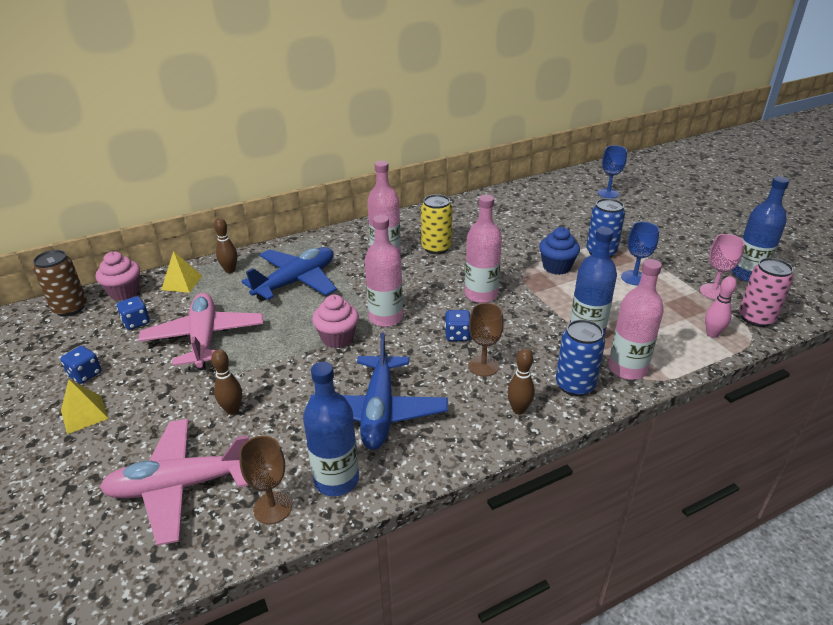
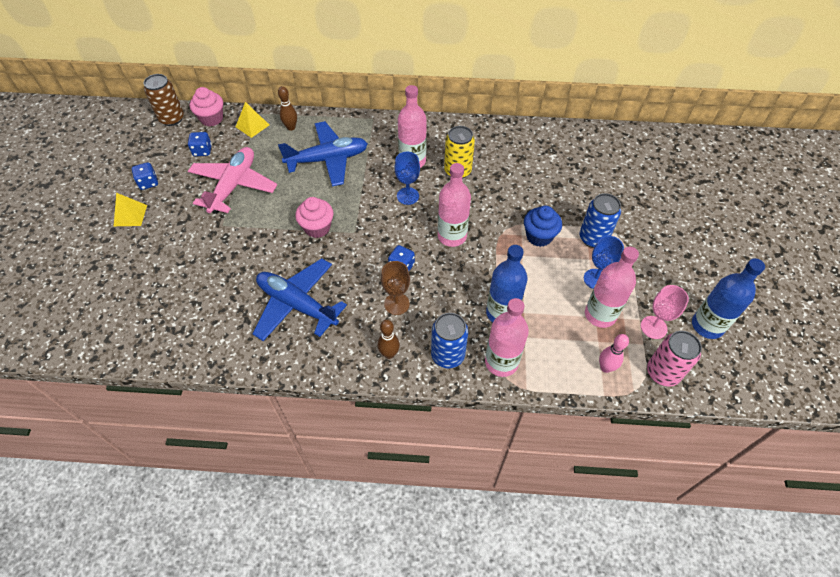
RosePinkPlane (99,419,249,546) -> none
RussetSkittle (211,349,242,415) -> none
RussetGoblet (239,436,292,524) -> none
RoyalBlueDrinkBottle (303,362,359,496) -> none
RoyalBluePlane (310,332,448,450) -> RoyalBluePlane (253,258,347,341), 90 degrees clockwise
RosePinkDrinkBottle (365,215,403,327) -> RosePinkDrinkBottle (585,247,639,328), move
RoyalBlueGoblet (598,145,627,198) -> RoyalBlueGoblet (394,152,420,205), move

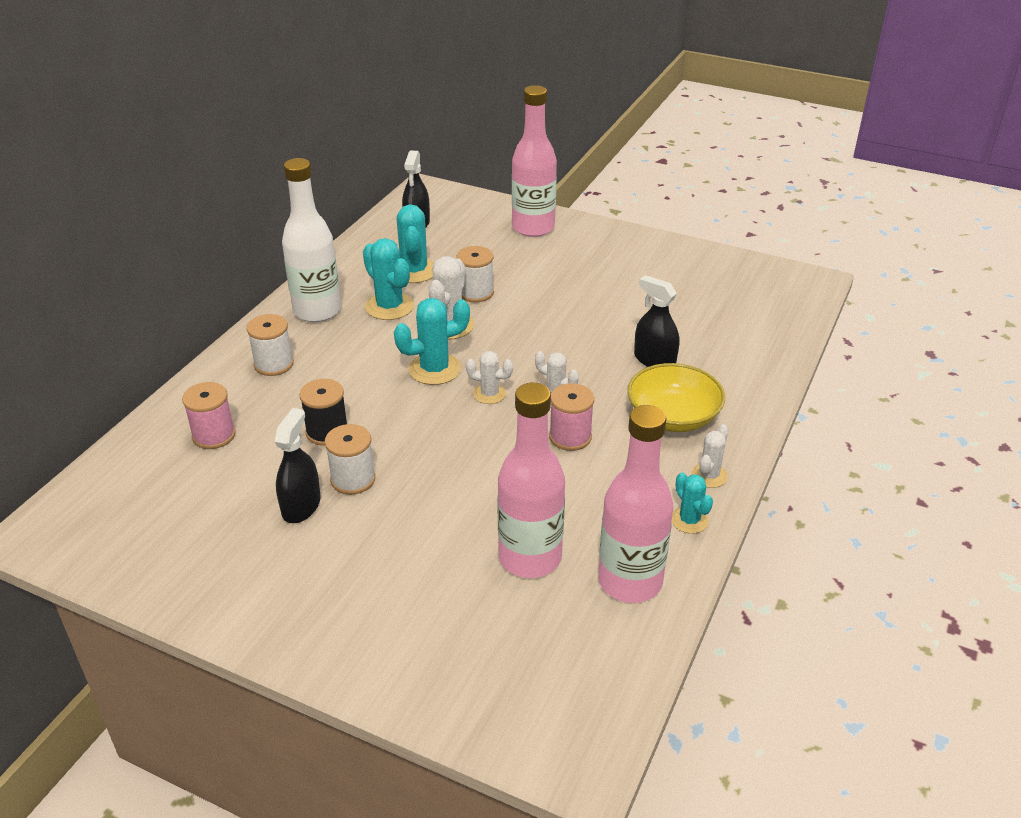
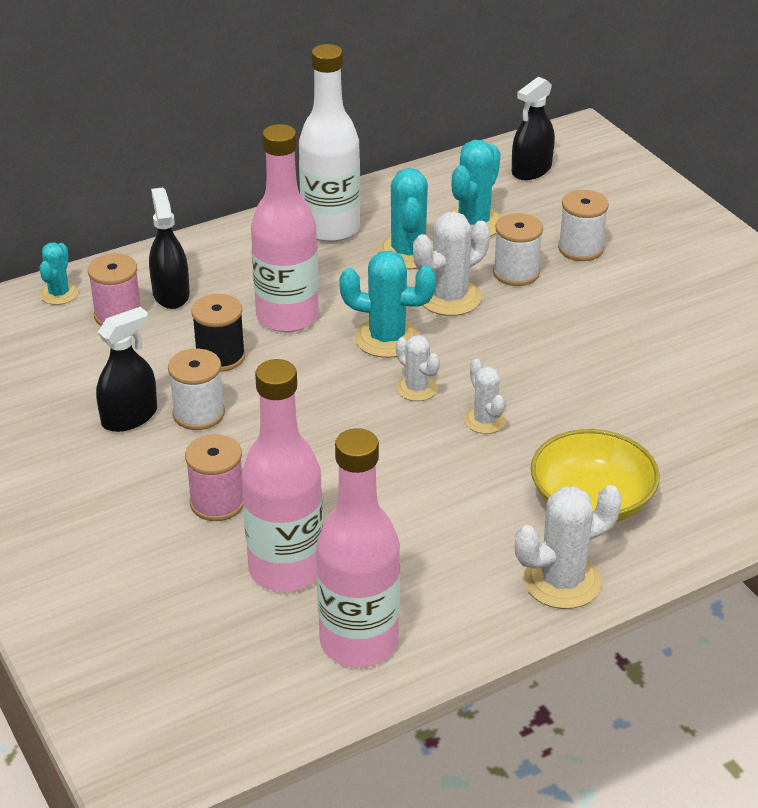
PureWhiteReelOfThread (247,314,294,376) -> PureWhiteReelOfThread (558,190,609,261), move
RosePinkDrinkBottle (512,85,557,237) -> RosePinkDrinkBottle (251,124,319,332), move
RosePinkReelOfThread (549,383,594,451) -> RosePinkReelOfThread (185,434,243,521), move
JetBlackSprayCleaner (634,275,680,367) -> JetBlackSprayCleaner (149,187,190,309), move
TurquoiseCactus (672,473,713,534) -> TurquoiseCactus (40,242,78,305), move
PureWhiteCactus (691,424,728,488) -> PureWhiteCactus (515,485,622,609), x1.65

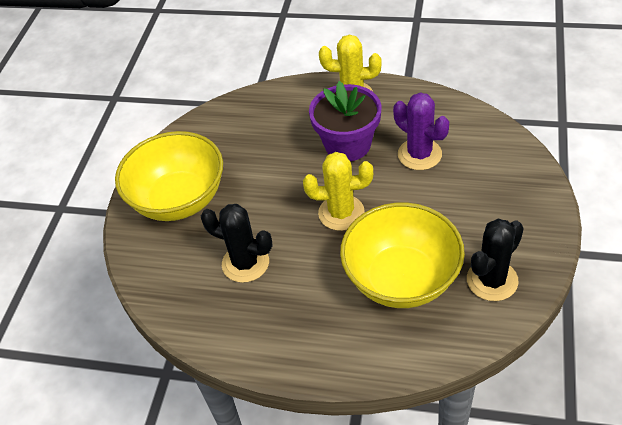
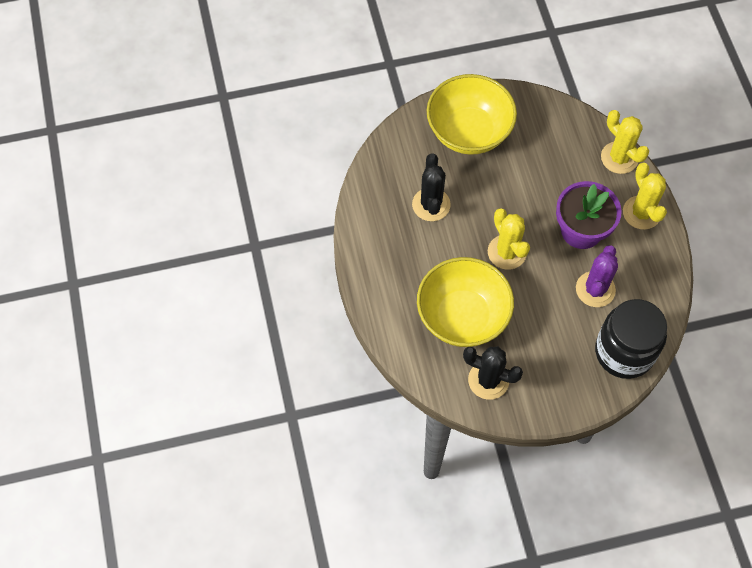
none -> JetBlackJamJar (595,299,667,379)
none -> BrightYellowCactus (601,110,649,174)

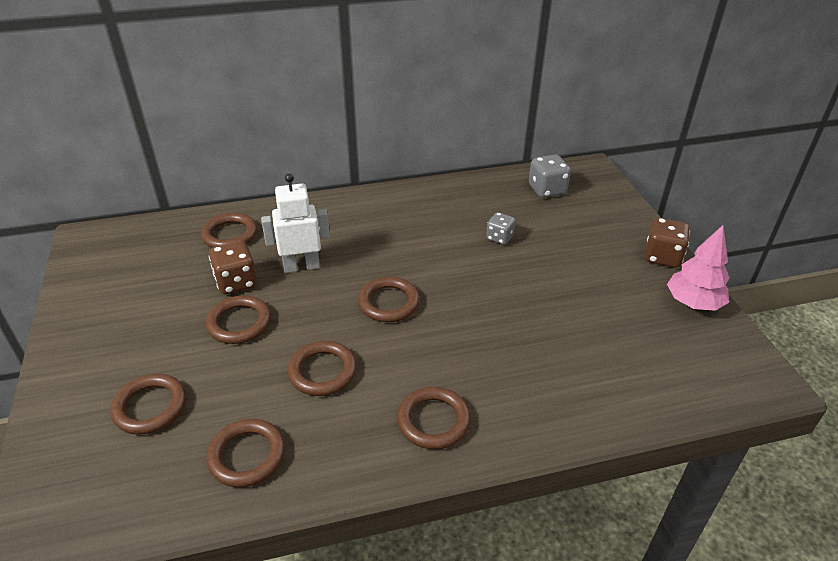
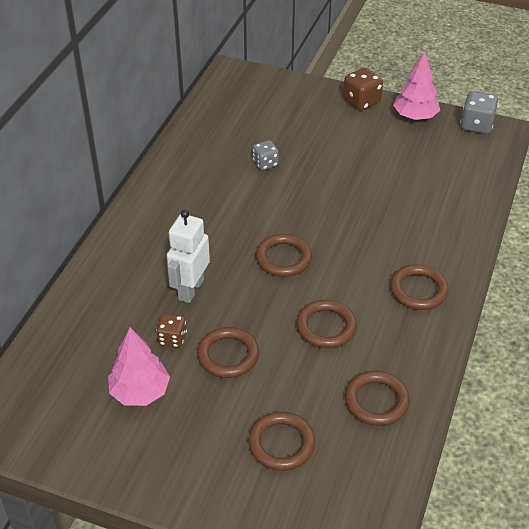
RussetRing (201,213,257,248) -> none
RussetDie (209,241,257,294) -> RussetDie (156,313,187,348), x0.66
GrayDie (529,155,571,198) -> GrayDie (460,91,499,134), move
none -> RosePinkTree (108,327,170,406)

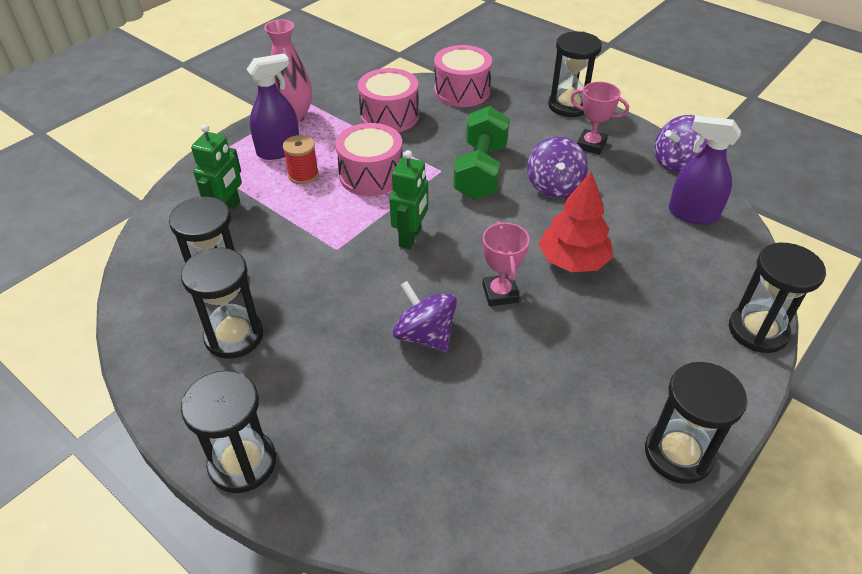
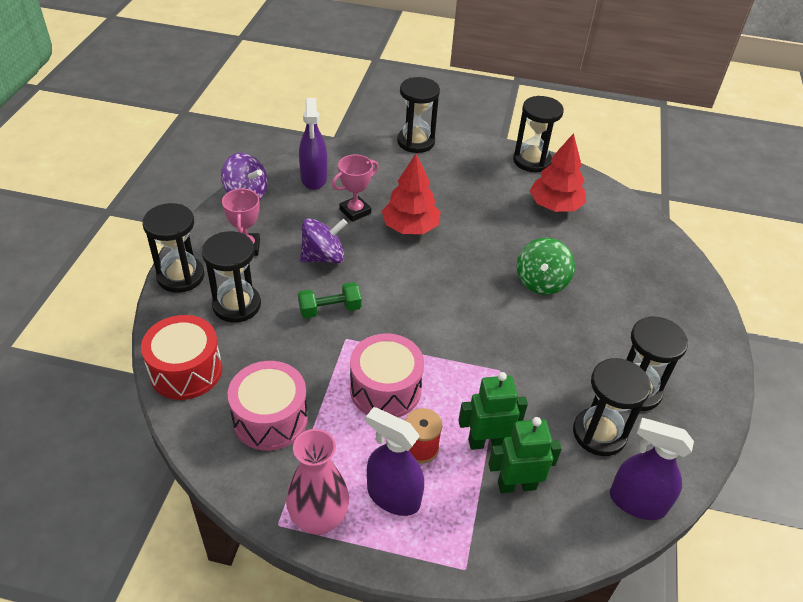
JetBlackSandTimer (181,370,276,493) -> JetBlackSandTimer (202,231,261,323), move
GreenRobotFigure (390,150,428,249) -> GreenRobotFigure (458,372,528,450), move
RoyalPurpleSpinningTop (393,281,457,352) -> GreenSpinningTop (517,238,575,295)
RosePinkToyDrum (434,45,492,107) -> CrimsonToyDrum (141,315,222,400)
GreenHandWeight (453,106,510,200) -> GreenHandWeight (298,282,362,319), x0.58
RosePinkTrophy (482,221,530,306) -> RosePinkTrophy (332,155,379,222), move
none -> CrimsonTree (530,133,586,212)
none -> RoyalPurpleSprayCleaner (610,418,694,520)

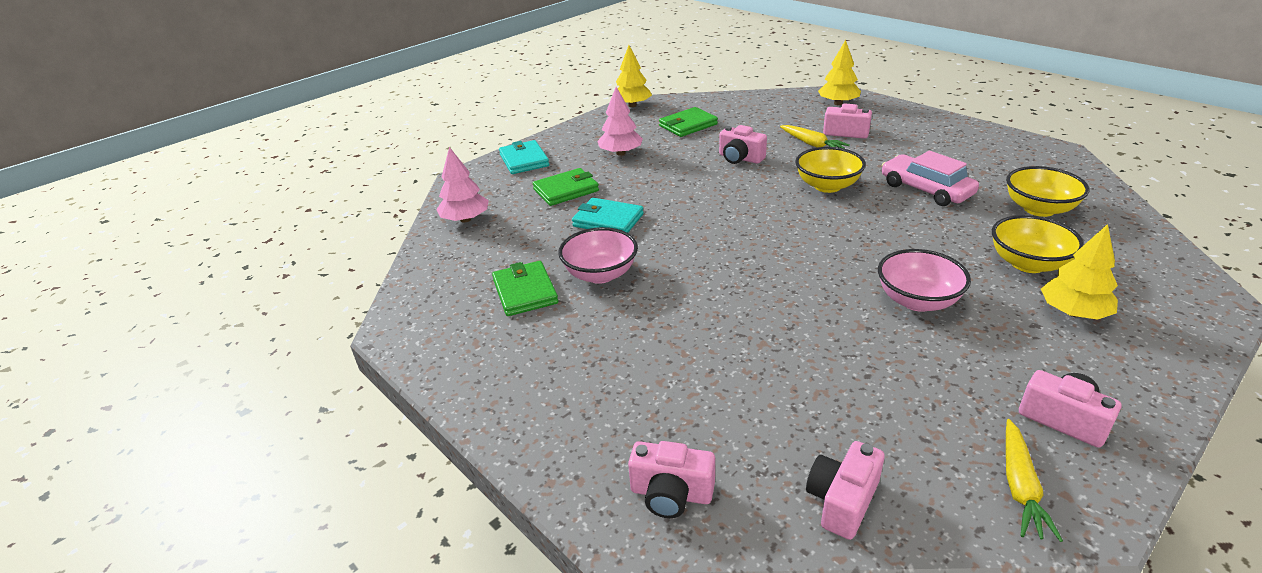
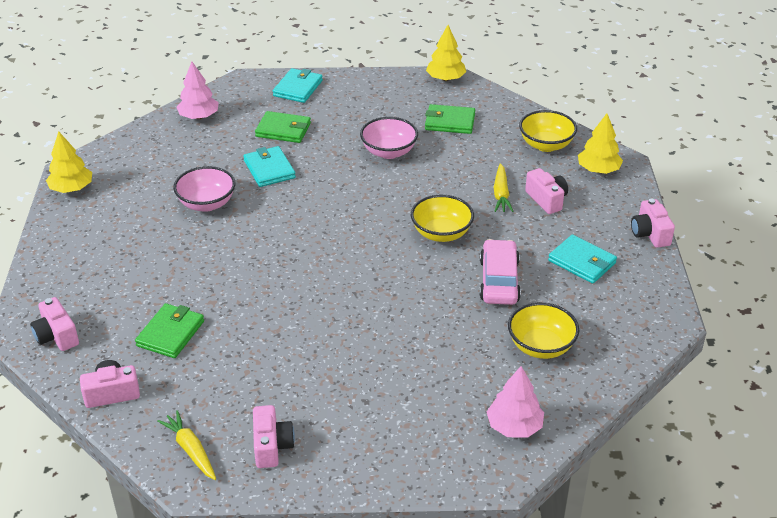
GreenBillfold (492,261,558,316) -> GreenBillfold (135,303,204,358), move
RosePinkTree (597,87,643,156) -> RosePinkTree (487,366,544,438), move
RosePinkCamera (719,125,767,164) -> RosePinkCamera (631,199,675,248), move
RosePinkServingBowl (878,249,971,312) -> RosePinkServingBowl (360,117,418,159), move
BrightYellowServingBowl (992,215,1084,273) -> BrightYellowServingBowl (519,110,577,152), move
BrightYellowRootVegetable (1006,419,1063,542) -> BrightYellowRootVegetable (157,410,216,480), 90 degrees clockwise
BrightYellowTree (1041,224,1118,320) -> BrightYellowTree (46,131,92,193), move
none -> TurquoiseBillfold (548,234,617,284)

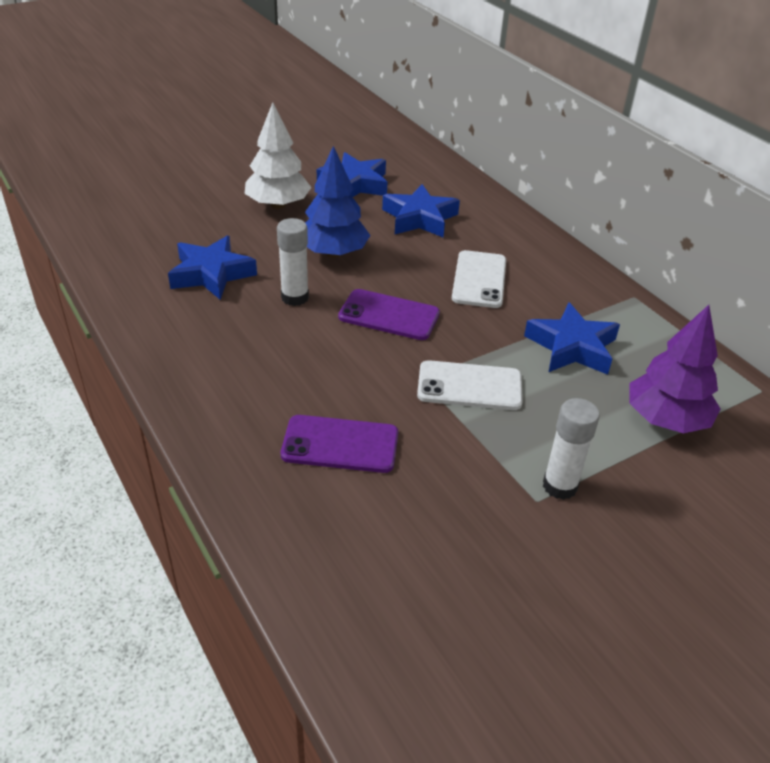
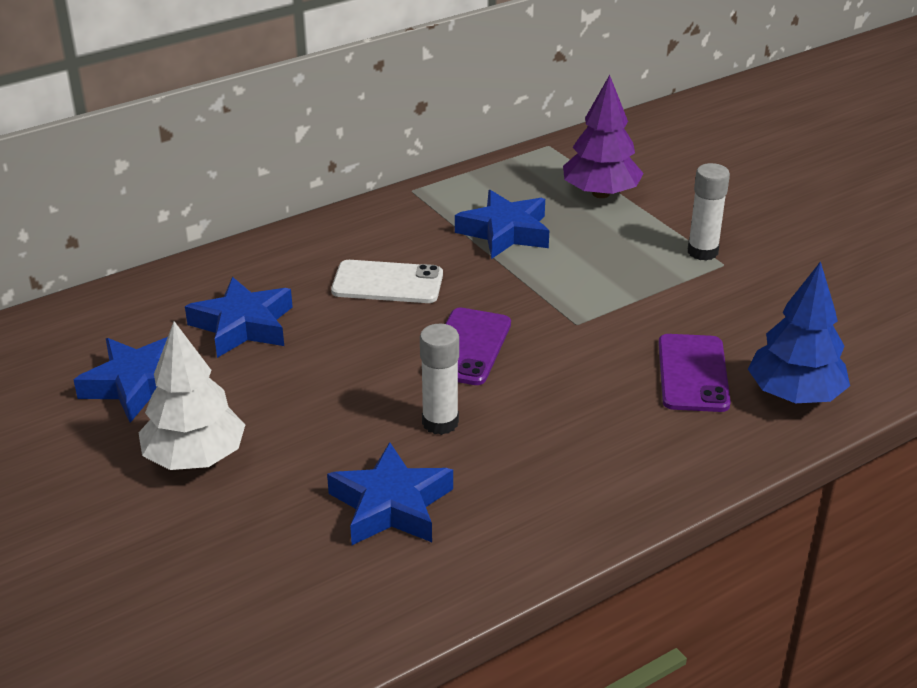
RoyalBlueTree (305,146,371,258) -> RoyalBlueTree (748,261,850,403), move
PureWhiteSmartphone (417,360,523,410) -> none

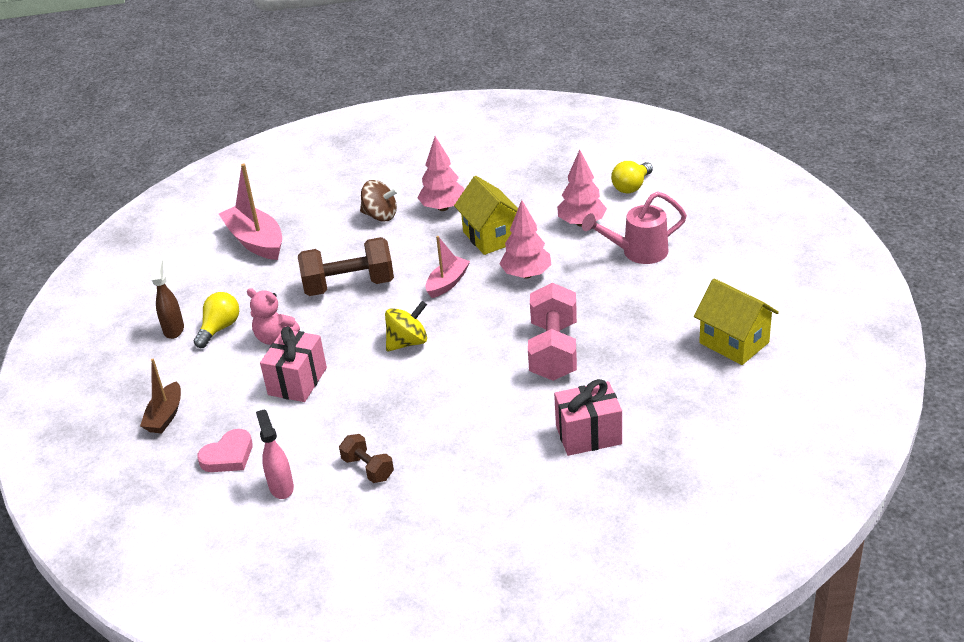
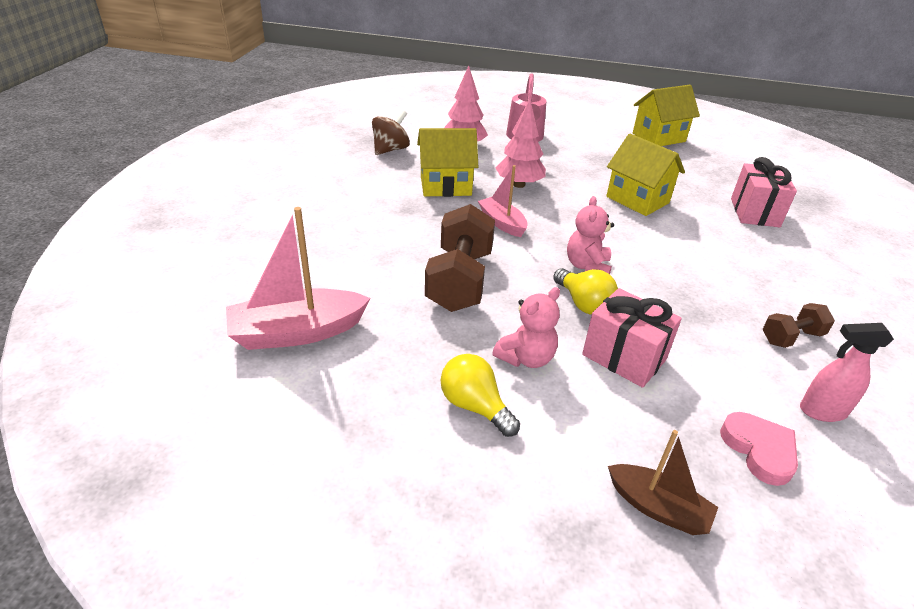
RussetSprayCleaner (151,258,184,339) -> none
RussetSpinningTop (360,180,399,222) -> RussetSpinningTop (372,110,410,155), move
BrightYellowSpinningTop (385,301,427,351) -> RosePinkStuffedBear (567,196,614,274)
RosePinkTree (418,136,464,211) -> none
RosePinkHandWeight (528,283,577,381) -> BrightYellowToyHouse (606,133,685,216)
BrightYellowLightBulb (611,161,653,193) -> BrightYellowLightBulb (553,268,618,315), move

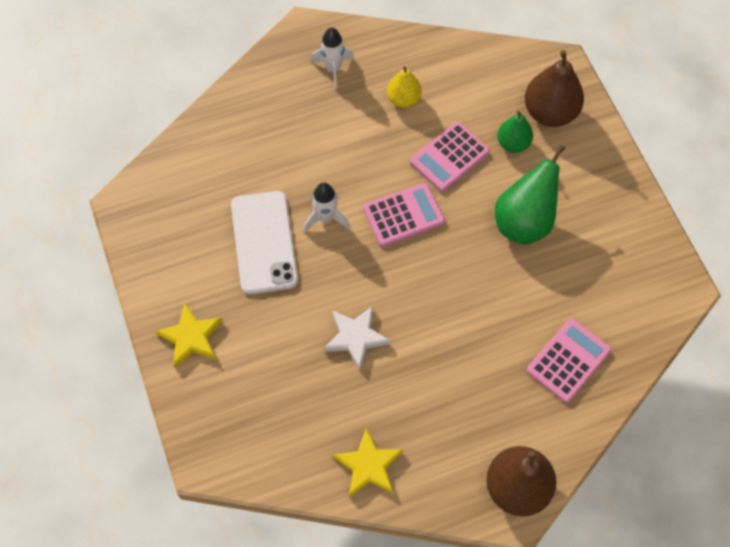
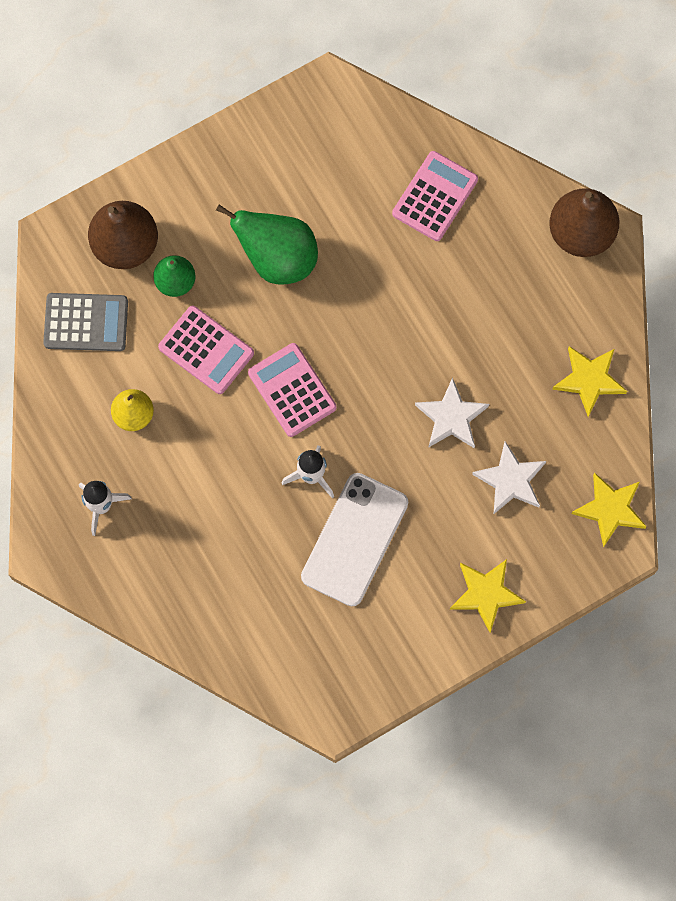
PureWhiteSmartphone (231,191,298,294) -> PureWhiteSmartphone (301,473,408,606), 45 degrees counterclockwise
RosePinkPocketCalculator (527,318,611,403) -> RosePinkPocketCalculator (392,151,478,241), 90 degrees clockwise
none -> GrayPocketCalculator (43,293,128,351)
none -> PureWhiteFivePointedStar (472,441,546,515)
none -> BrightYellowFivePointedStar (572,472,647,547)

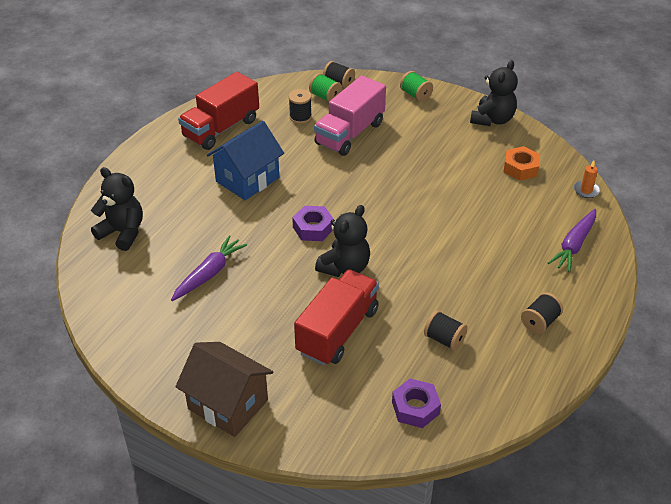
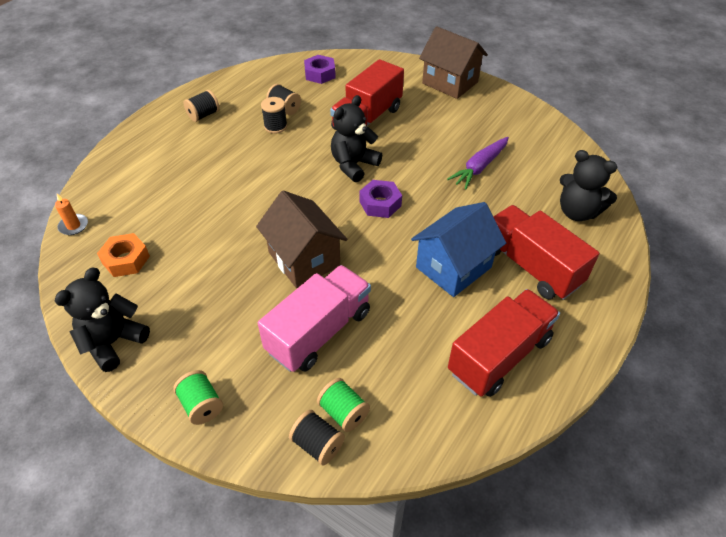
JetBlackReelOfThread (289,89,312,124) -> JetBlackReelOfThread (261,97,287,134), move
RoyalPurpleRootVegetable (548,209,596,273) -> none
none -> RussetToyHouse (256,190,347,288)
none -> CrimsonTruck (493,205,599,300)

